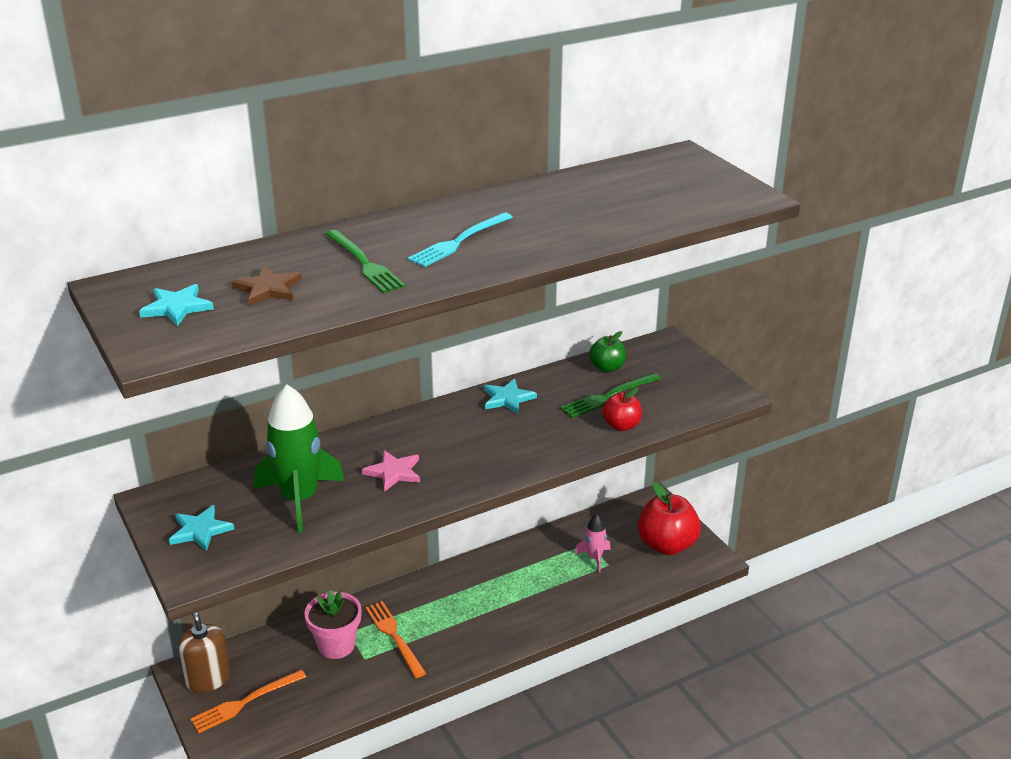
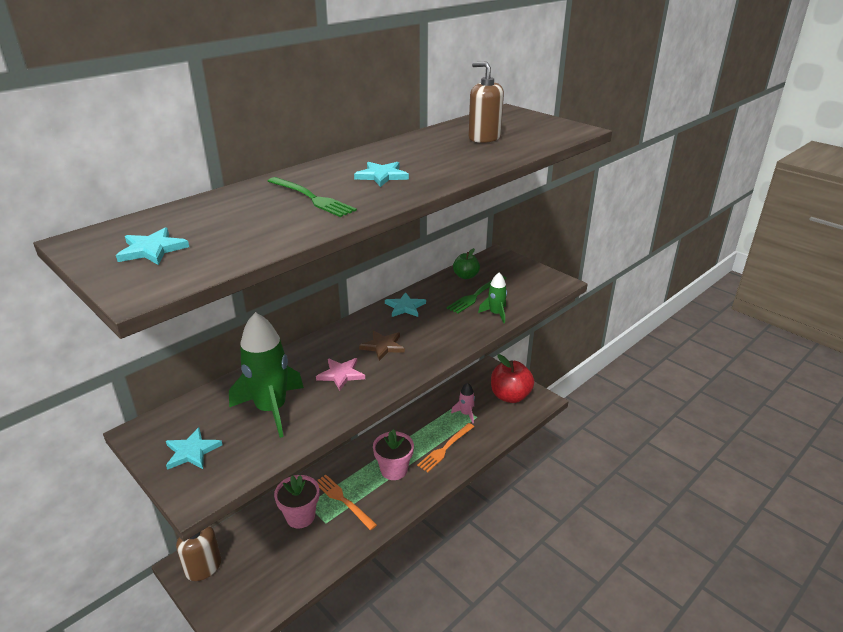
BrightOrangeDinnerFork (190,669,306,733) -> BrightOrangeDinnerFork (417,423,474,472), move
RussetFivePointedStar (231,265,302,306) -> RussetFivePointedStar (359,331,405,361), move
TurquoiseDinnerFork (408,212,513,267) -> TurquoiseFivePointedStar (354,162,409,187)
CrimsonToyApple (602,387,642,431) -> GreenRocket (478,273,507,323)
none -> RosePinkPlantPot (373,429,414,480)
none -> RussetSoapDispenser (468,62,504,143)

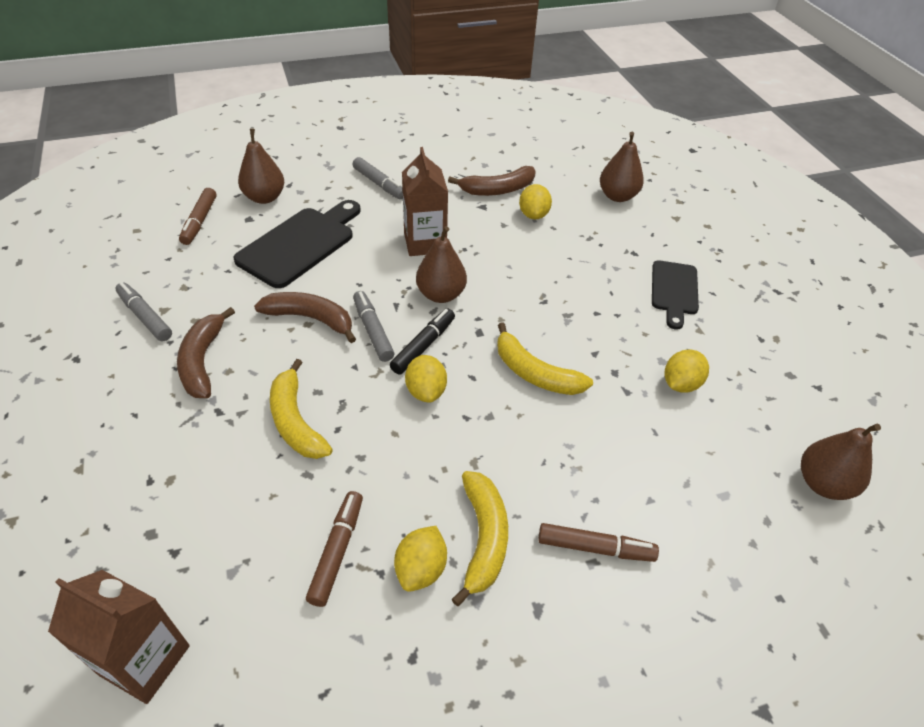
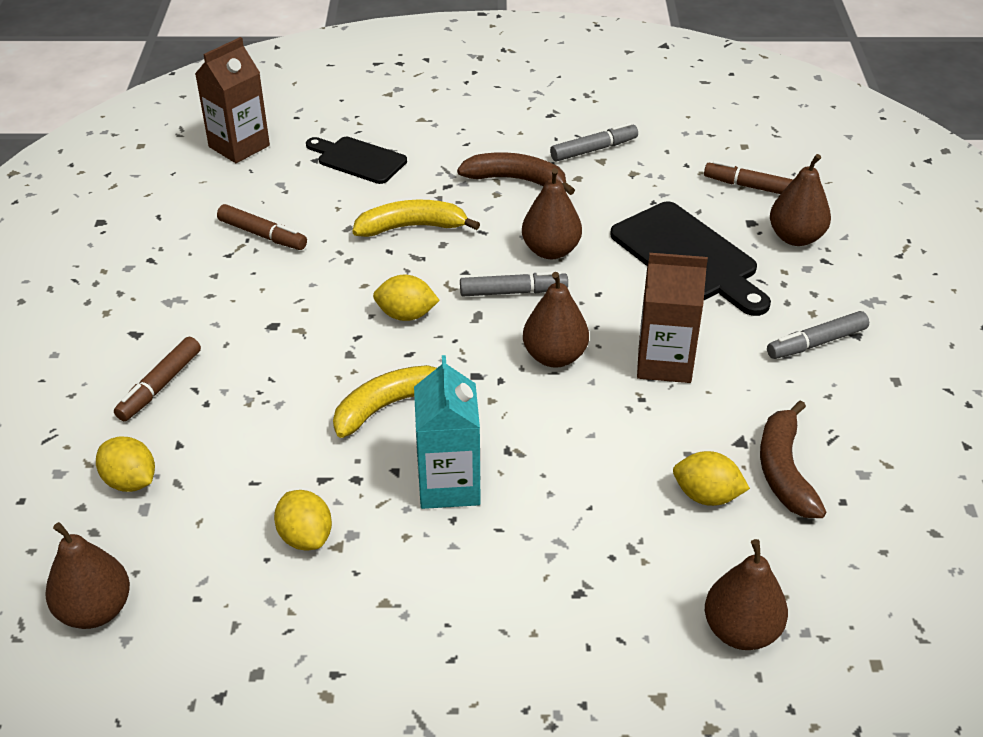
RussetToyBanana (254,292,356,343) -> RussetPearFruit (522,168,582,259)
JetBlackFeltPen (390,309,455,374) -> none
BrightYellowLemon (394,526,447,592) -> BrightYellowLemon (96,437,155,492), move
BrightYellowToyBanana (452,471,508,606) -> none
JetBlackCuttingBoard (652,260,699,330) -> JetBlackCuttingBoard (306,137,407,184), move
none -> TurquoiseJuiceCarton (414,355,481,509)

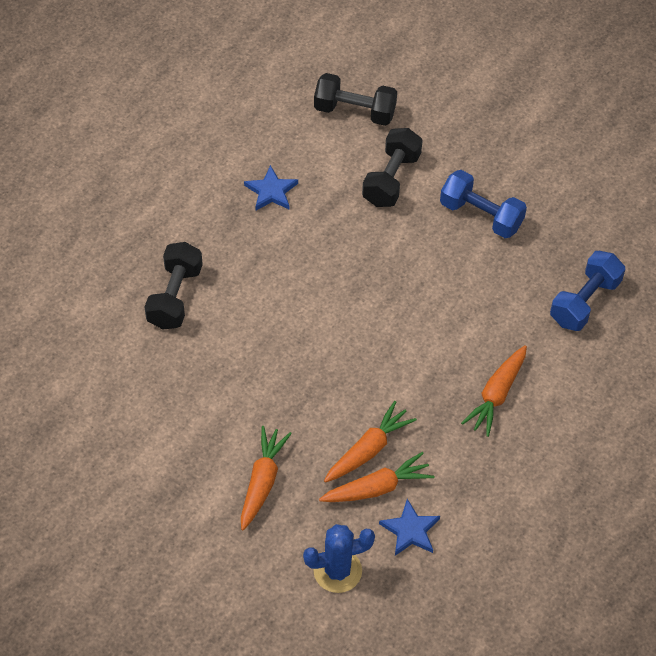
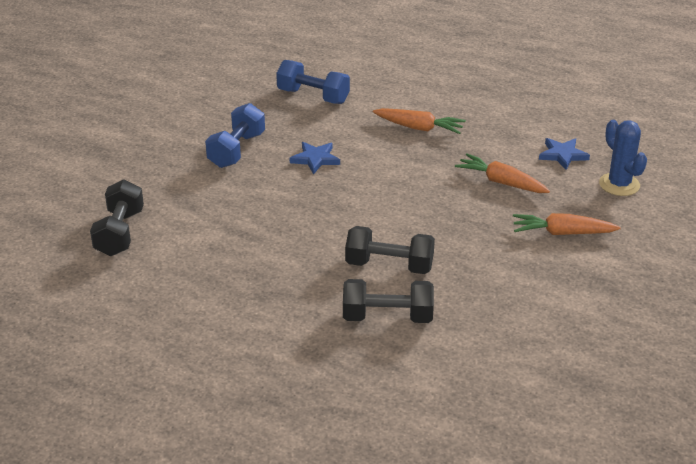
RoyalBlueFivePointedStar (244,165,298,210) -> RoyalBlueFivePointedStar (290,142,340,174), move
BrightOrangeRootVegetable (319,452,434,502) -> none
JetBlackHandWeight (362,128,423,207) -> JetBlackHandWeight (345,226,435,274), move

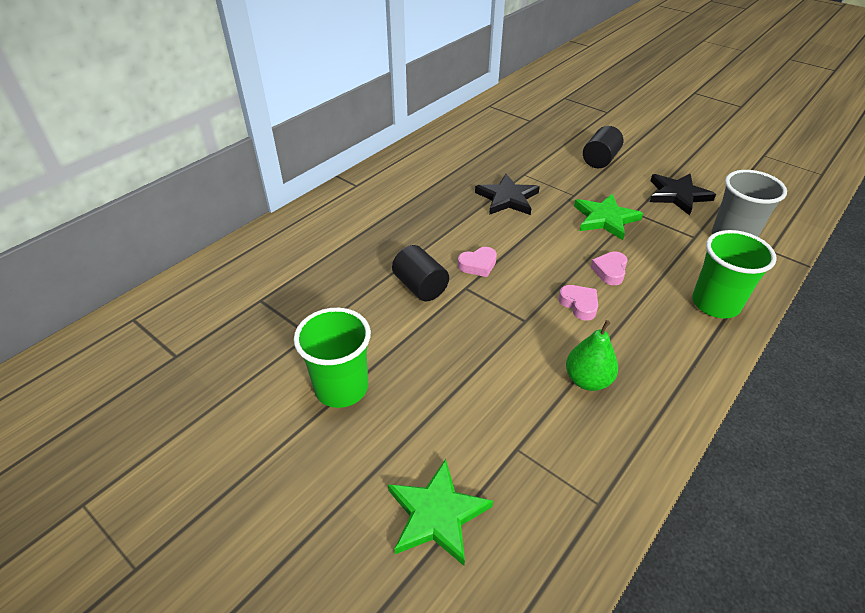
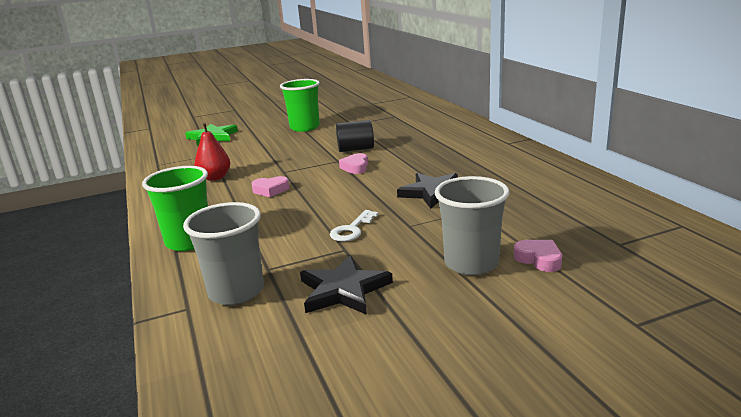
GreenPearFruit (566,320,618,391) -> CrimsonPearFruit (194,122,230,181)
GreenFivePointedStar (574,194,643,240) -> PureWhiteKey (330,210,378,242)
JetBlackCylinderShape (583,126,623,168) -> GrayTumbler (435,176,510,275)
RosePinkHeartShape (591,251,628,286) -> RosePinkHeartShape (514,240,562,272), move

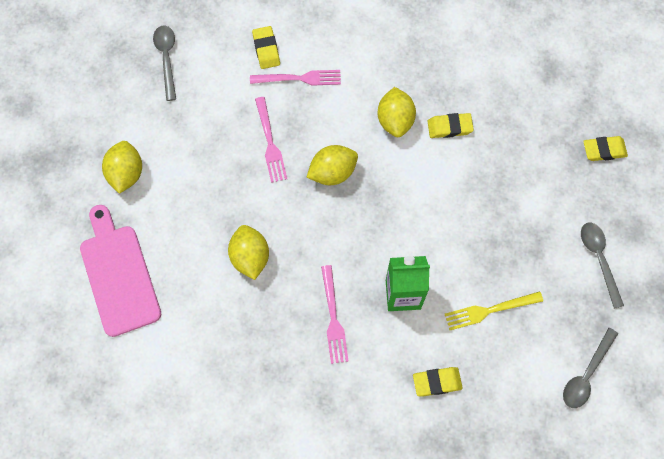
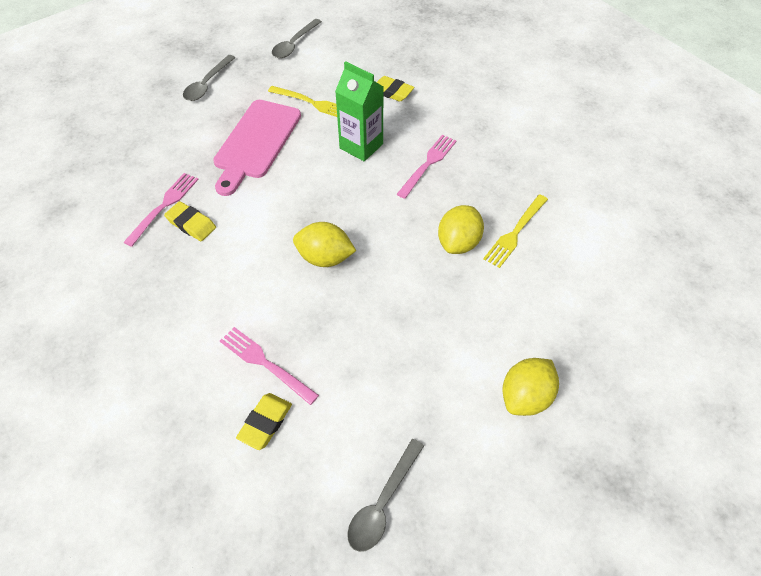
RosePinkCuttingBoard (80,205,161,337) -> RosePinkCuttingBoard (213,100,301,196), move
RosePinkDinnerFork (255,97,287,183) -> RosePinkDinnerFork (123,173,199,247), move
BrightYellowLemon (378,87,416,137) -> none
GraySpoon (563,328,618,408) -> GraySpoon (272,19,322,58), 135 degrees clockwise
BrightYellowEraser (583,136,628,161) -> none
none -> BrightYellowDinnerFork (483,194,548,268)

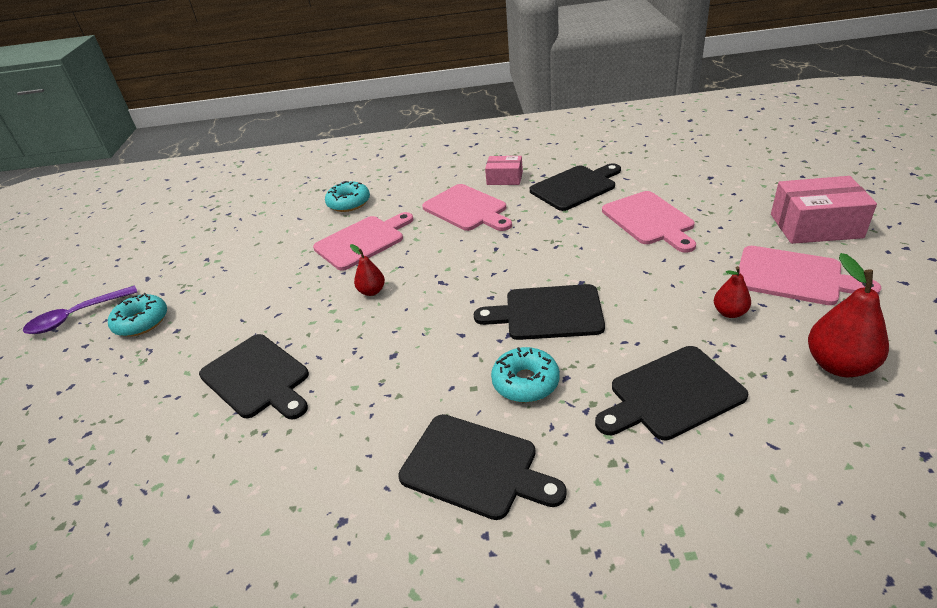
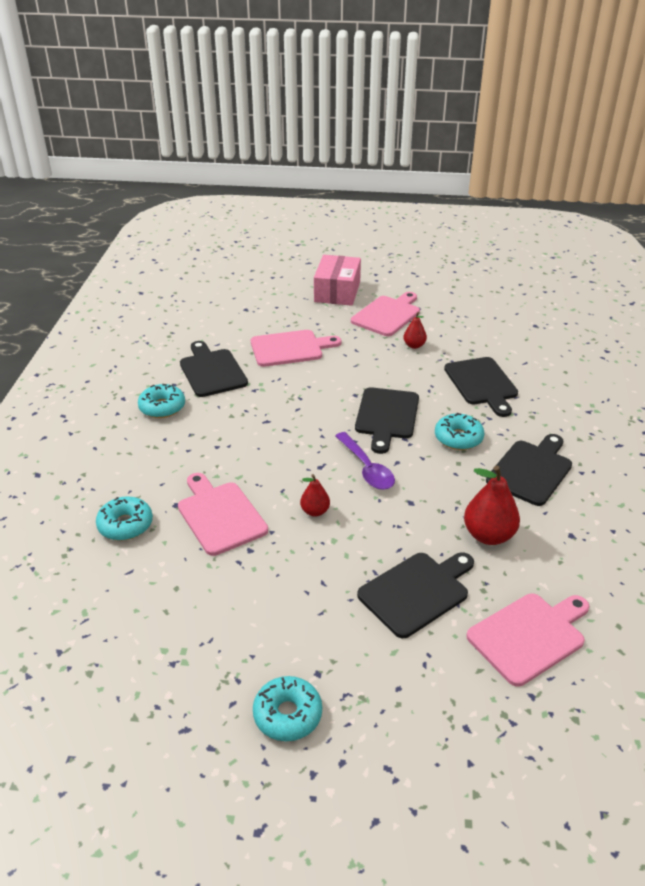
RoyalPurpleSpoon (23,285,137,334) -> RoyalPurpleSpoon (335,432,395,490), move
RosePinkCuttingBoard (422,184,512,231) -> RosePinkCuttingBoard (466,593,589,687), move
RosePinkPackage (485,156,523,185) -> TurquoiseDoughnut (138,384,185,418)
CrimsonPearFruit (808,253,889,377) -> CrimsonPearFruit (464,466,520,545), move

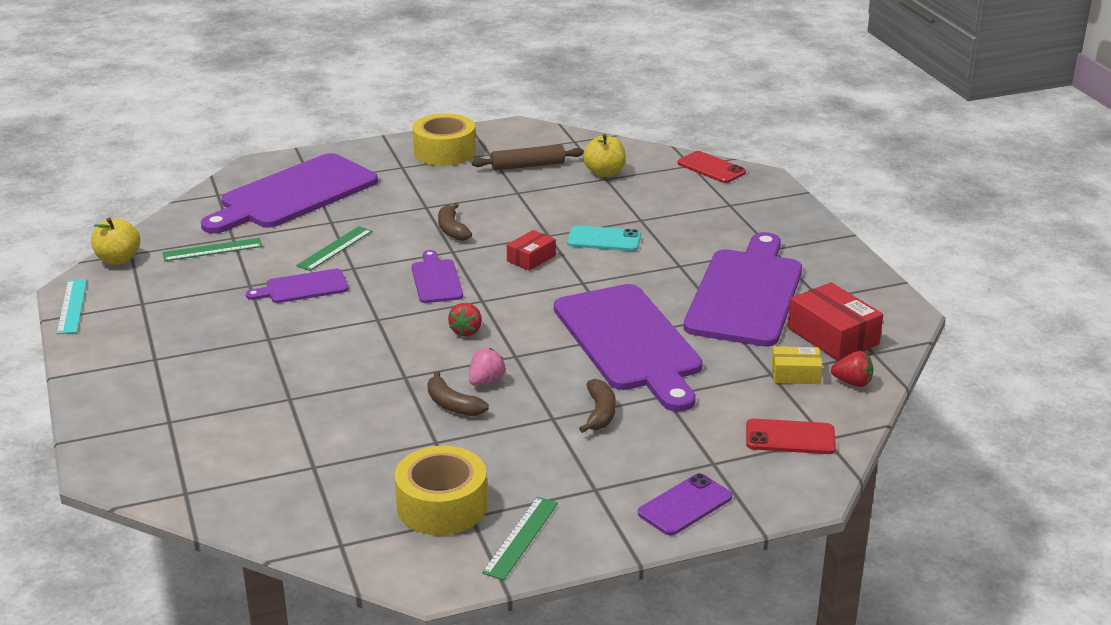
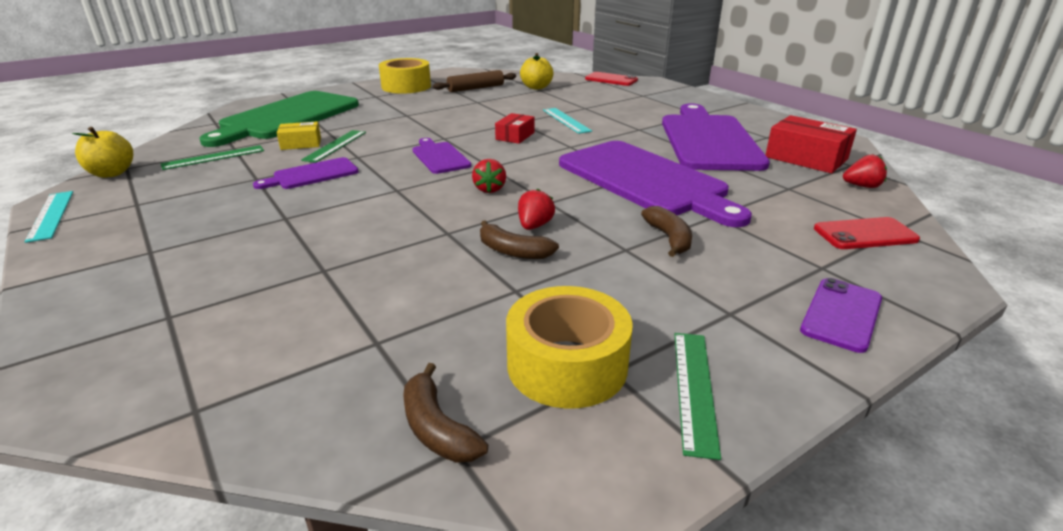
RoyalPurpleCuttingBoard (201,153,378,234) -> GreenCuttingBoard (200,91,359,147)
RussetToyBanana (438,203,472,241) -> RussetToyBanana (403,363,488,463), move
RosePinkStrawberry (469,348,506,386) -> CrimsonStrawberry (518,189,555,230)
TurquoiseSmartphone (567,225,641,251) -> TurquoiseStraightedge (543,108,592,134)
BrightYellowPackage (771,346,823,384) -> BrightYellowPackage (277,121,321,150), move

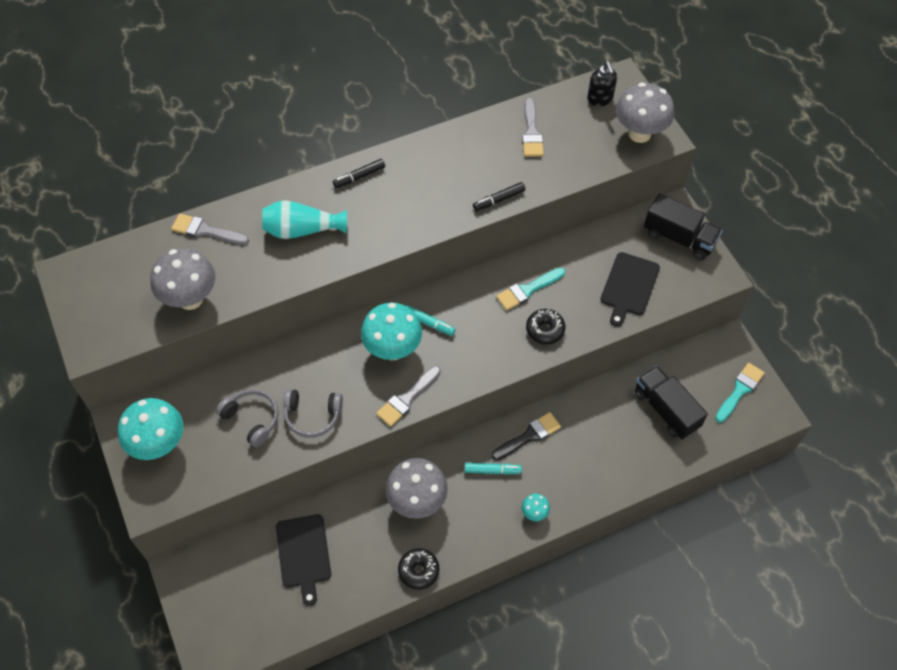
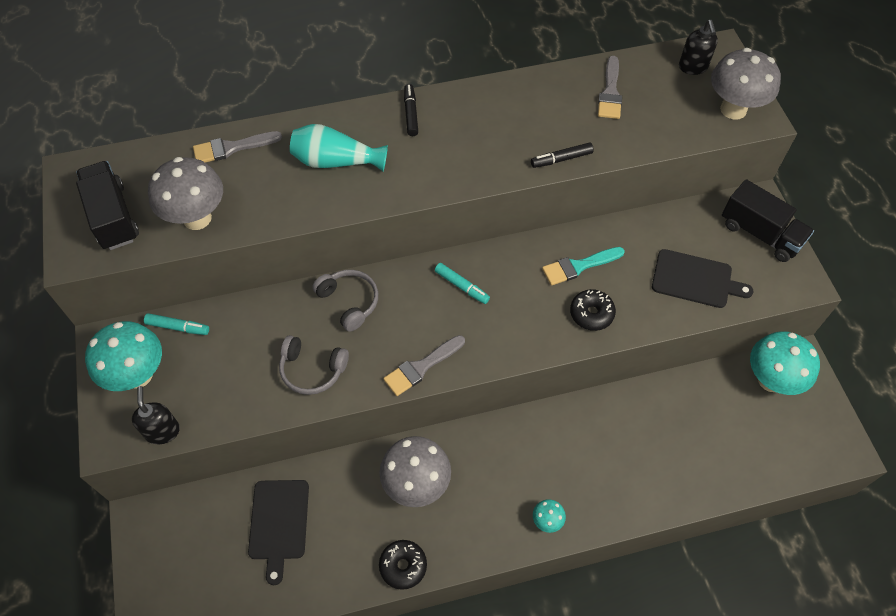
GrayBrush (171,213,249,245) -> GrayBrush (193,131,282,163), 45 degrees counterclockwise
GrayHeadphones (216,389,278,447) -> GrayHeadphones (312,270,378,332), move
JetBlackFeltPen (333,159,385,188) -> JetBlackFeltPen (404,84,418,136), 105 degrees clockwise
TurquoiseMushroom (361,303,422,360) -> TurquoiseMushroom (750,331,820,395), move
TurquoiseFeltPen (465,463,522,475) -> TurquoiseFeltPen (144,313,209,335), move
JetBlackBrush (492,412,561,461) -> none
JetBlackCuttingBoard (600,252,660,327) -> JetBlackCuttingBoard (652,249,754,308), 105 degrees counterclockwise
JetBlackTruck (634,366,708,440) -> JetBlackTruck (76,161,139,250), move
TurquoiseBrush (715,363,765,423) -> none
none -> JetBlackSoapDispenser (132,386,180,444)

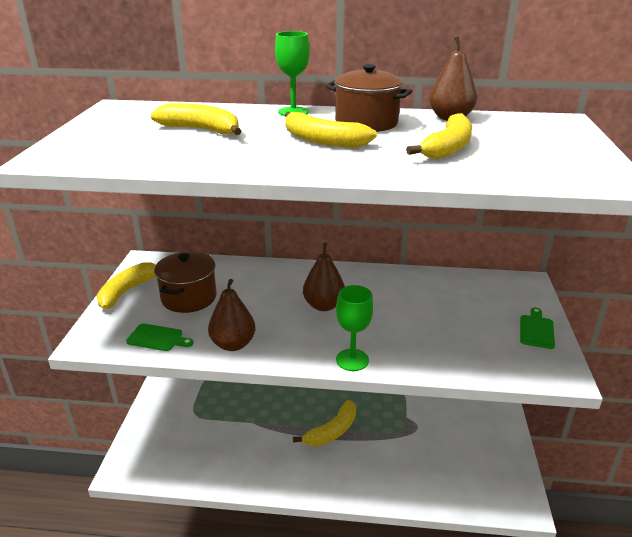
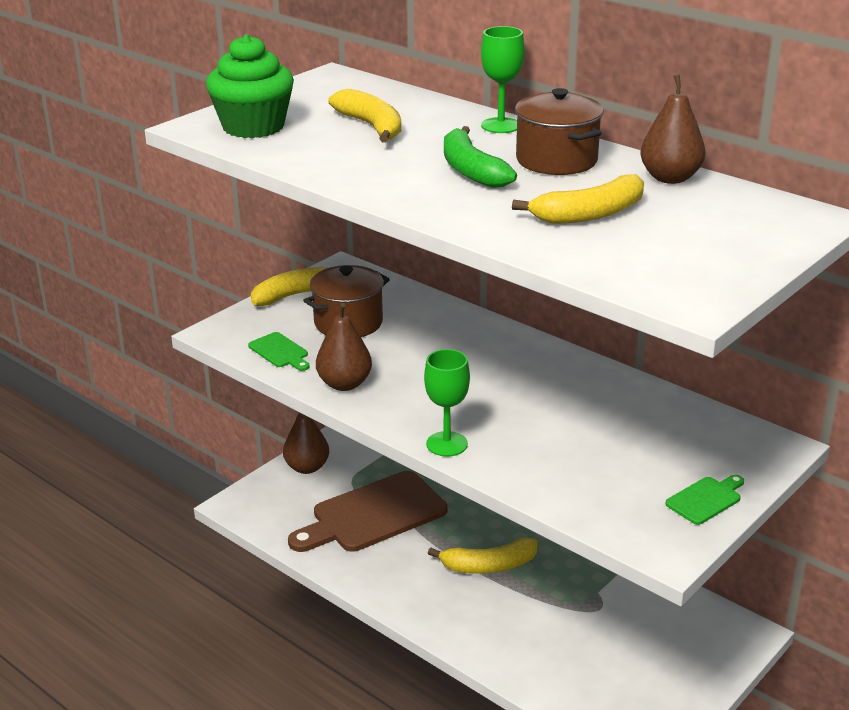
BrightYellowToyBanana (285,112,377,148) -> GreenToyBanana (444,126,517,188)
RussetPearFruit (303,243,345,311) -> RussetPearFruit (283,413,329,474), move
none -> GreenCupcake (206,34,294,138)
none -> RussetCuttingBoard (288,471,447,552)

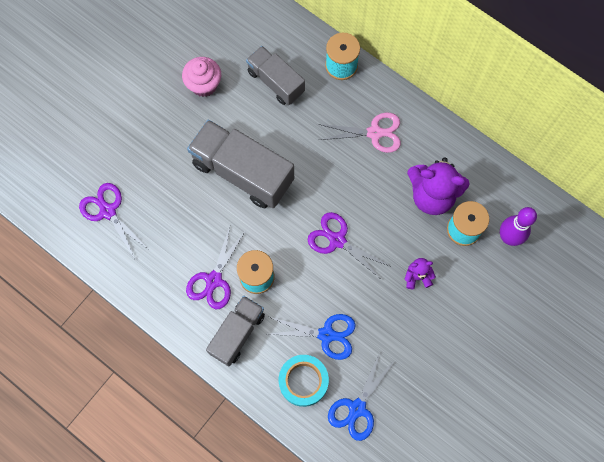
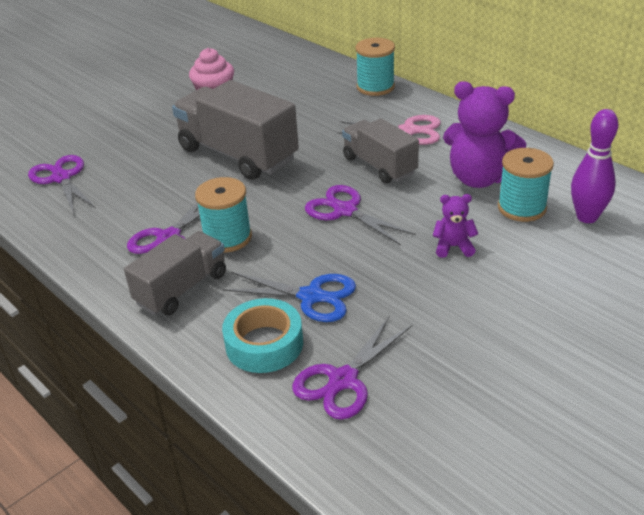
GrayTruck (246,46,305,105) -> GrayTruck (342,118,419,184), move
RoyalBlueShears (328,352,394,441) -> RoyalPurpleShears (292,315,412,420)

